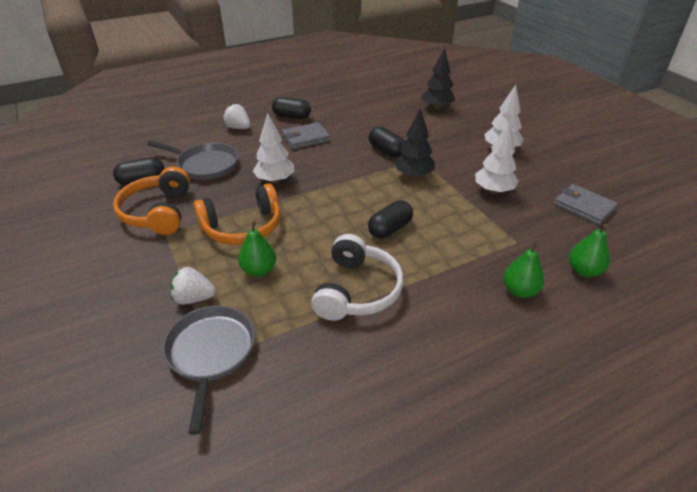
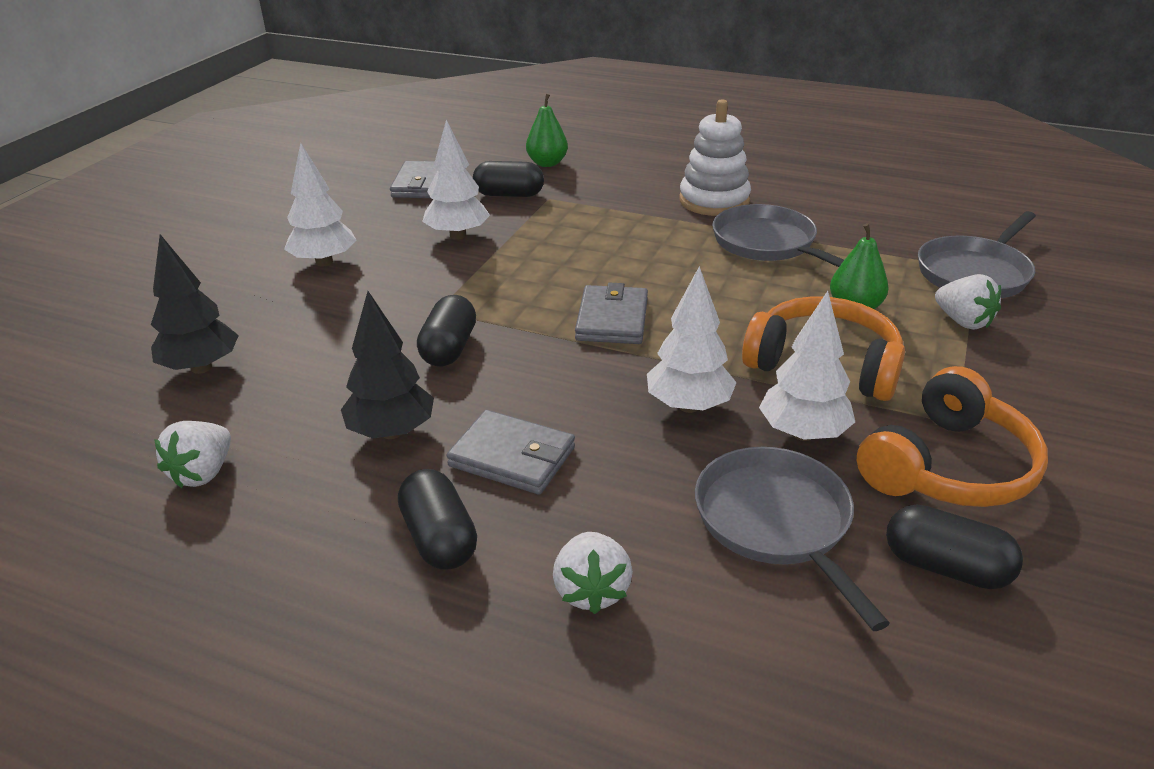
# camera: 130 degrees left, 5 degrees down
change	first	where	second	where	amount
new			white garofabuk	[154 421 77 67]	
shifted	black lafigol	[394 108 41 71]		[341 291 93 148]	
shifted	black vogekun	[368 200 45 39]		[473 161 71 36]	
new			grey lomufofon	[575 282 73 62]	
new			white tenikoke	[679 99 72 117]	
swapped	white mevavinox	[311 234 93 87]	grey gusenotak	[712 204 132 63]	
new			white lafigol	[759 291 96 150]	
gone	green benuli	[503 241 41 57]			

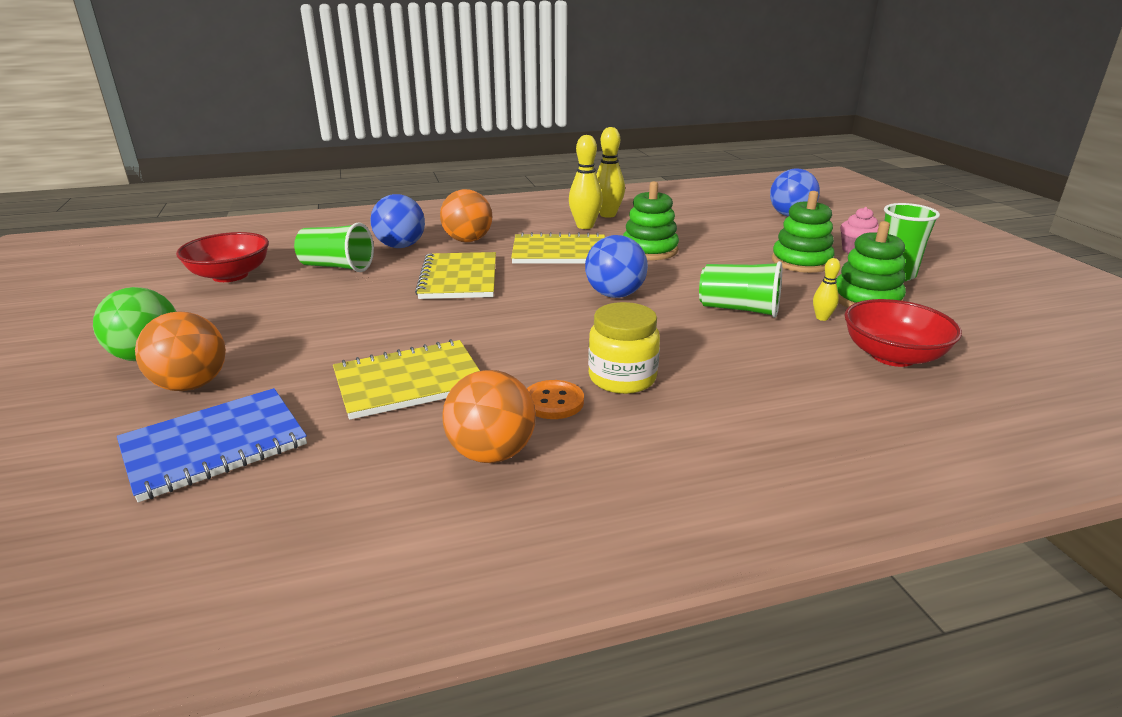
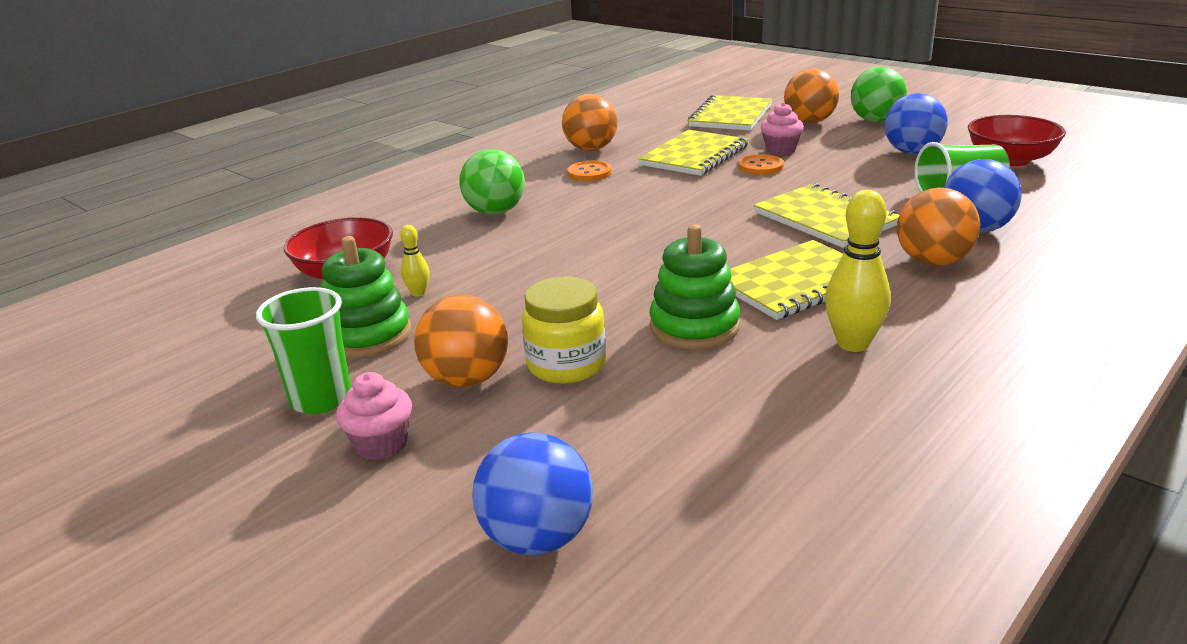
# camera: 150 degrees right, 0 degrees up
change	first	where	second	where	amount
swapped	green tenikoke	[772 191 63 82]	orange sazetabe	[414 295 94 93]	
new			green sazetabe	[459 149 66 66]	
shifted	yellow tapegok	[588 302 72 92]		[522 277 84 107]	
repainted	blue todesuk	[117 388 190 114]	yellow todesuk	[687 95 85 35]	
new			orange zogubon	[738 154 46 21]	
new			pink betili	[761 102 43 53]	
shifted	blue sazetabe	[585 235 63 63]		[885 93 63 61]	
gone	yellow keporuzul	[596 127 29 91]			
gone	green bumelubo	[699 261 83 57]			

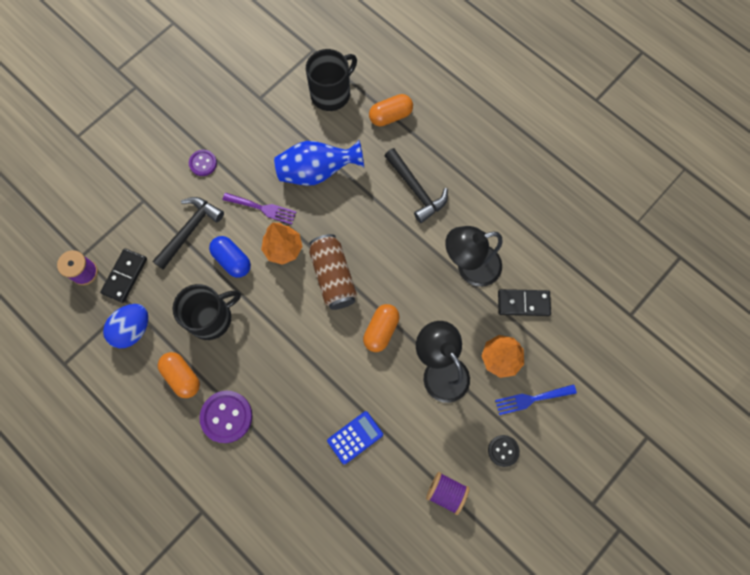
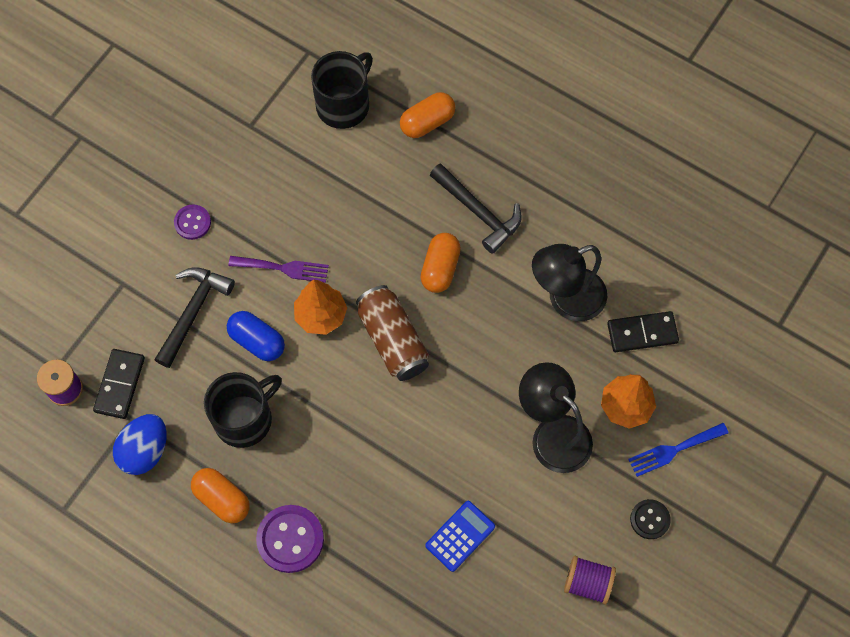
# camera: 10 degrees left, 5 degrees down
change	first	where	second	where	amount
shifted	orange vogekun	[363 304 36 48]		[420 233 41 60]	
gone	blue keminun	[274 140 90 46]			

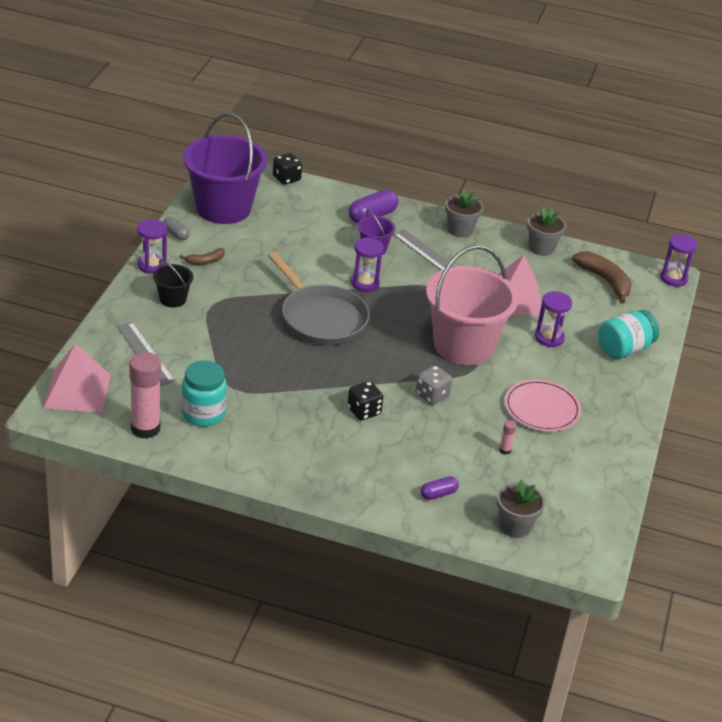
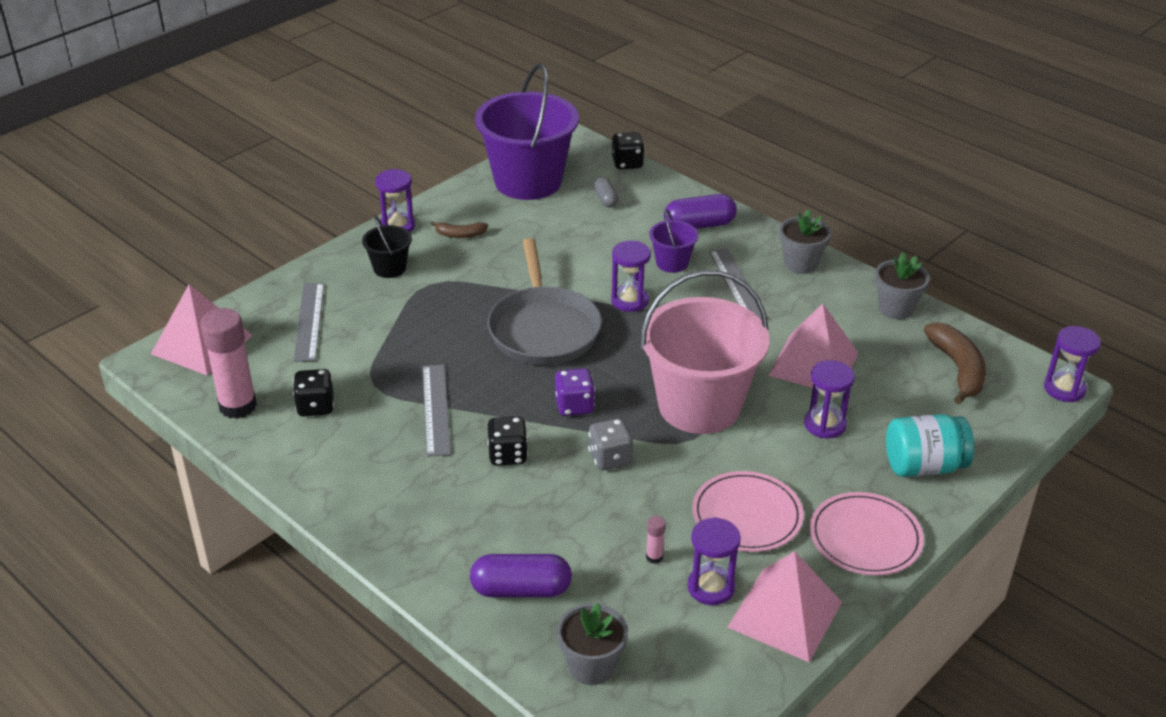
# camera: 30 degrees right, 0 degrees up
change	first	where	second	where	amount
swapped	turquoise tapegok	[181 360 46 67]	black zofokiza	[293 369 41 47]	
new			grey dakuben	[423 364 28 93]	
scaled	purple vogekun	[421 476 38 24]		[470 554 102 43]	x1.74
new			purple zofokiza	[555 368 40 48]	
shifted	grey vogekun	[163 216 27 24]		[594 177 25 31]	
new			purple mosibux	[688 517 53 88]	
new			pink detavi	[727 551 115 111]	
new			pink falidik	[810 492 114 84]	

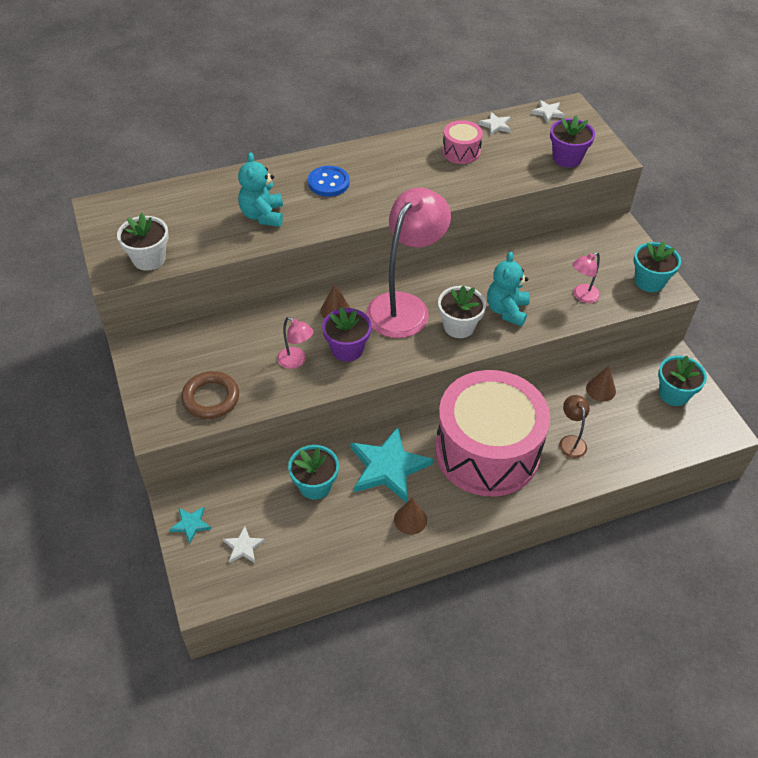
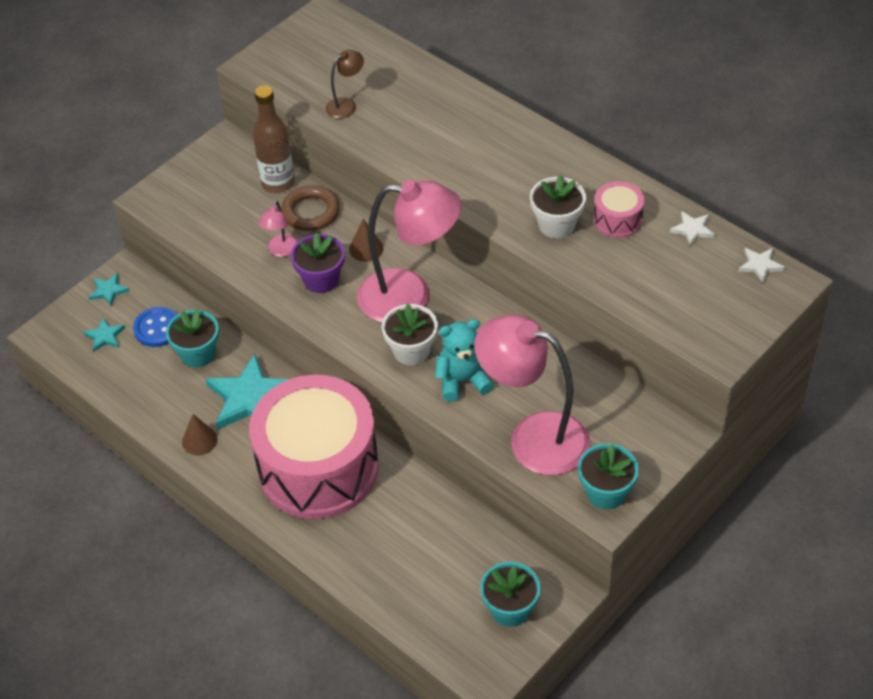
# camera: 65 degrees right, 0 degrees up
change	first	where	second	where	amount
repainted	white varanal	[223 526 42 37]	turquoise varanal	[83 318 42 34]	
shifted	blue zogubon	[308 166 42 31]		[133 307 45 40]	
new			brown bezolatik	[253 85 42 108]	
shifted	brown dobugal	[181 371 58 48]		[281 185 59 46]	
shifted	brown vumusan	[559 395 31 63]		[326 50 38 69]	
scaled	pink vumusan	[573 252 27 51]		[474 315 116 160]	x2.30
shifted	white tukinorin	[117 213 51 58]		[530 175 56 63]	
gone	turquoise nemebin	[238 152 45 75]			
gone	purple tukinorin	[550 115 45 53]			
gone	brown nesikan	[586 366 30 36]			

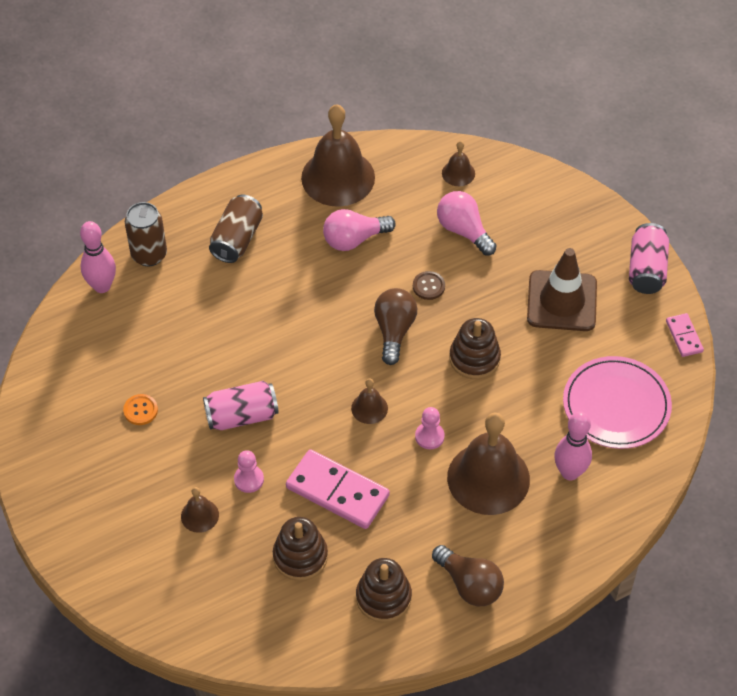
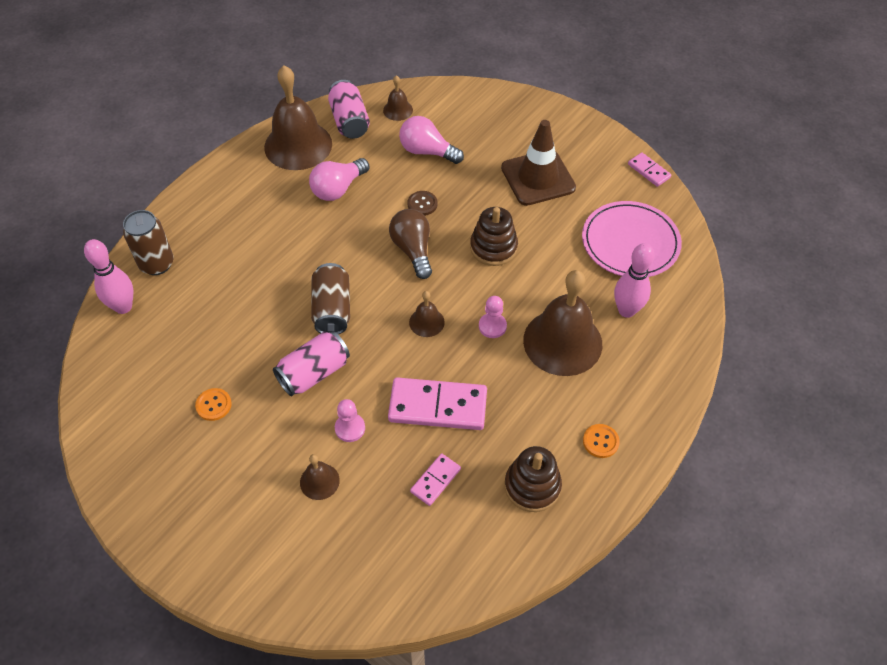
# camera: 25 degrees left, 0 degrees up
change	first	where	second	where	amount
shifted	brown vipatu	[209 194 54 69]		[311 263 39 71]	
shifted	pink vipatu	[629 223 40 71]		[328 80 42 59]	
swapped	brown tenikoke	[273 517 55 64]	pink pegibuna	[410 453 51 53]	
swapped	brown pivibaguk	[432 545 72 62]	orange zogubon	[583 424 37 34]	

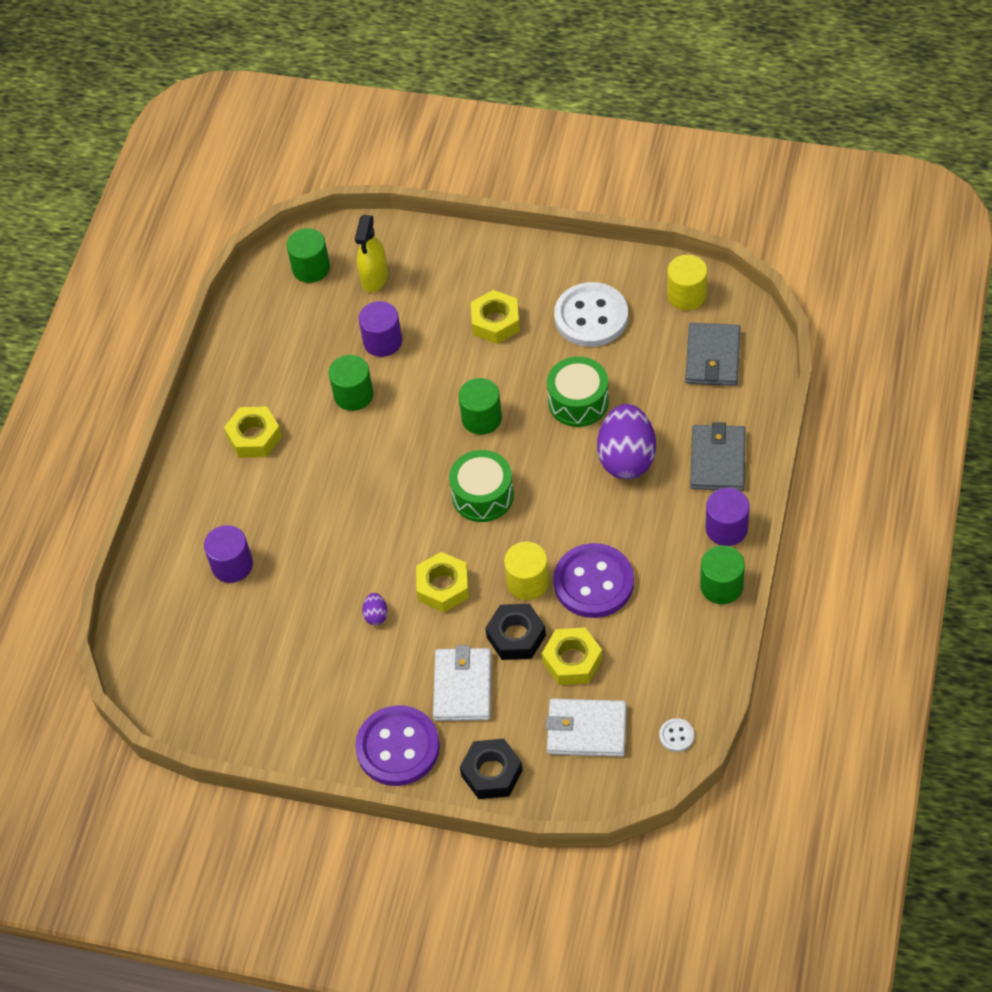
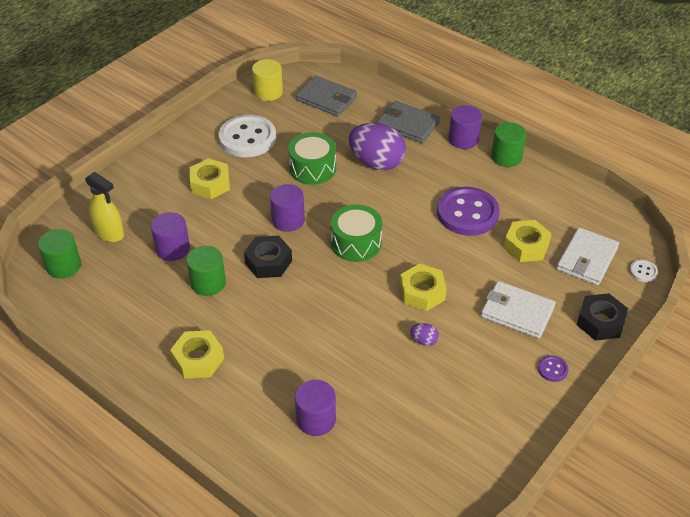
# camera: 70 degrees left, 10 degrees down
change	first	where	second	where	amount
shifted	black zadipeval	[485 604 61 56]		[244 236 48 42]	
repainted	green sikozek	[458 378 44 57]	purple sikozek	[270 184 35 48]	
scaled	purple zogubon	[355 705 85 81]		[538 355 31 27]	x0.42
shifted	white zogubon	[659 718 35 34]		[630 260 28 22]	
gone	yellow sikozek	[504 541 45 59]			

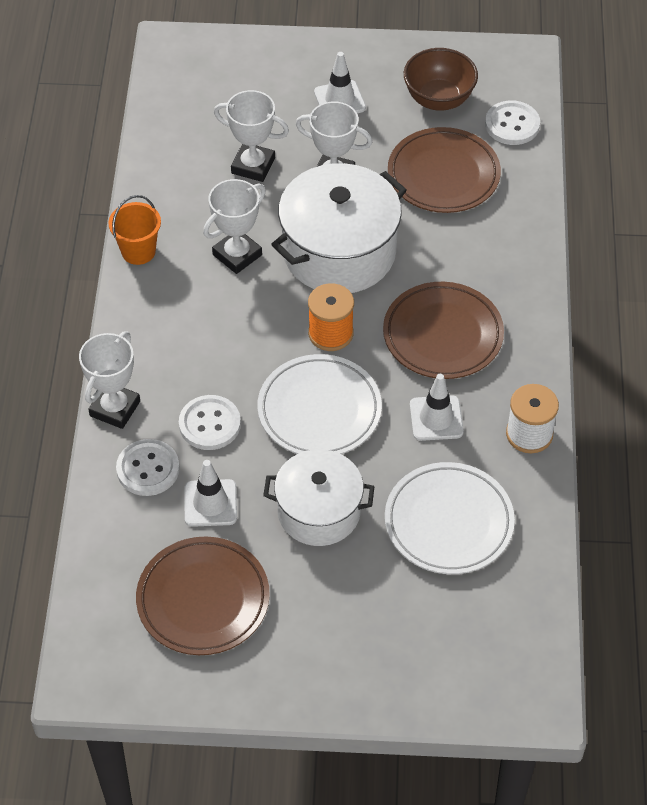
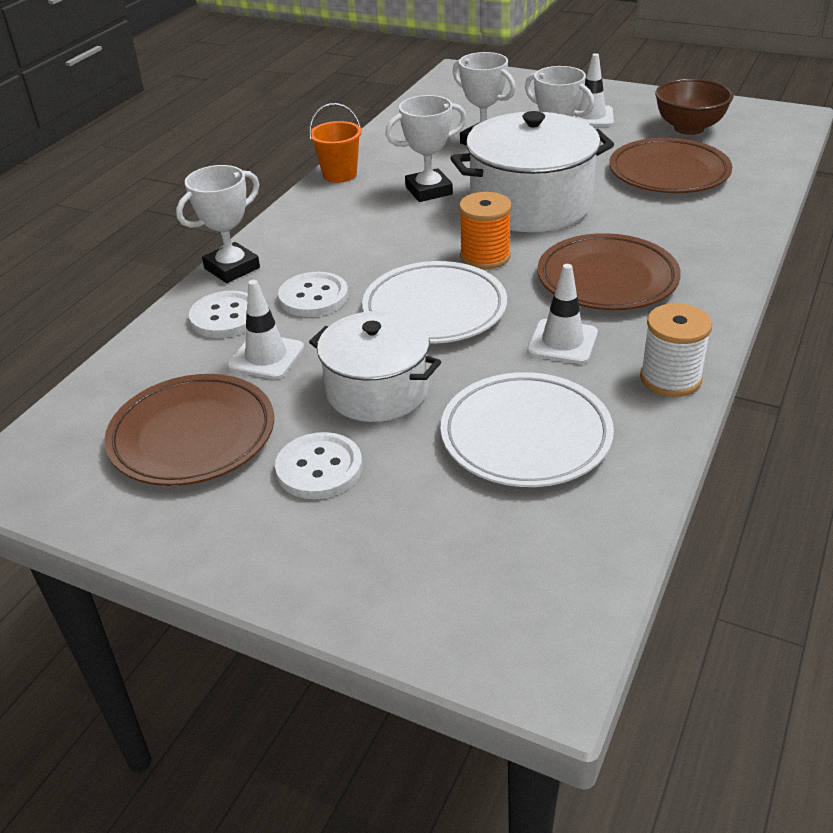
# camera: 25 degrees right, 15 degrees down
change	first	where	second	where	amount
shifted	white zogubon	[485 100 55 45]		[275 432 87 67]	

